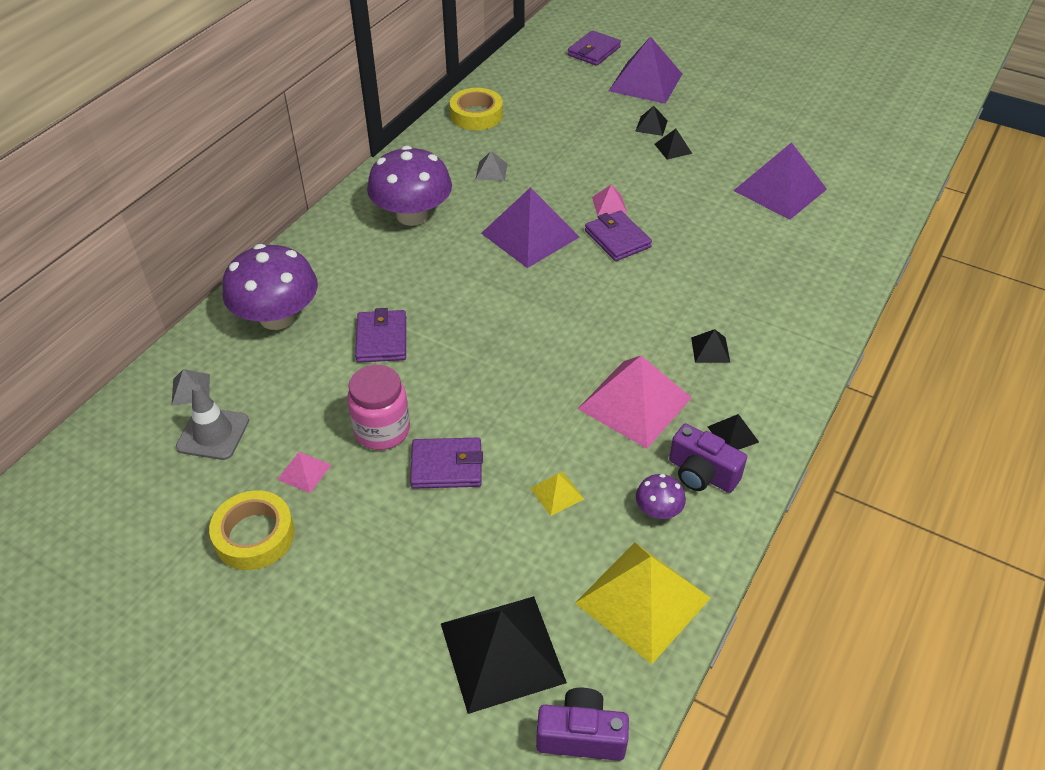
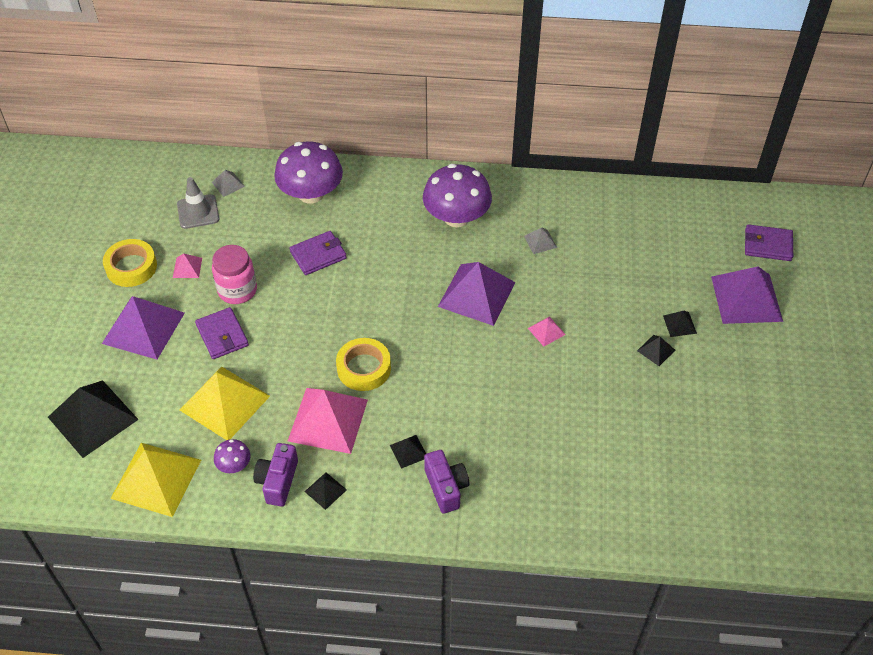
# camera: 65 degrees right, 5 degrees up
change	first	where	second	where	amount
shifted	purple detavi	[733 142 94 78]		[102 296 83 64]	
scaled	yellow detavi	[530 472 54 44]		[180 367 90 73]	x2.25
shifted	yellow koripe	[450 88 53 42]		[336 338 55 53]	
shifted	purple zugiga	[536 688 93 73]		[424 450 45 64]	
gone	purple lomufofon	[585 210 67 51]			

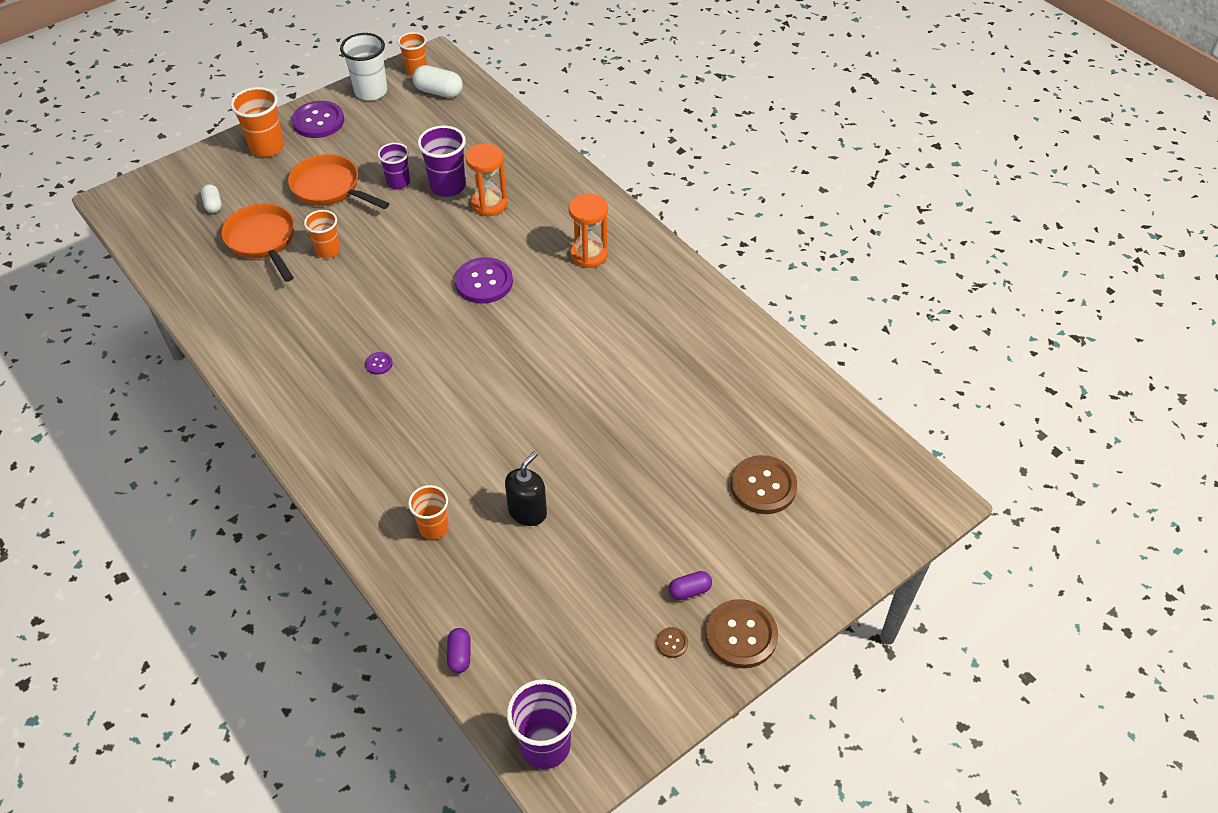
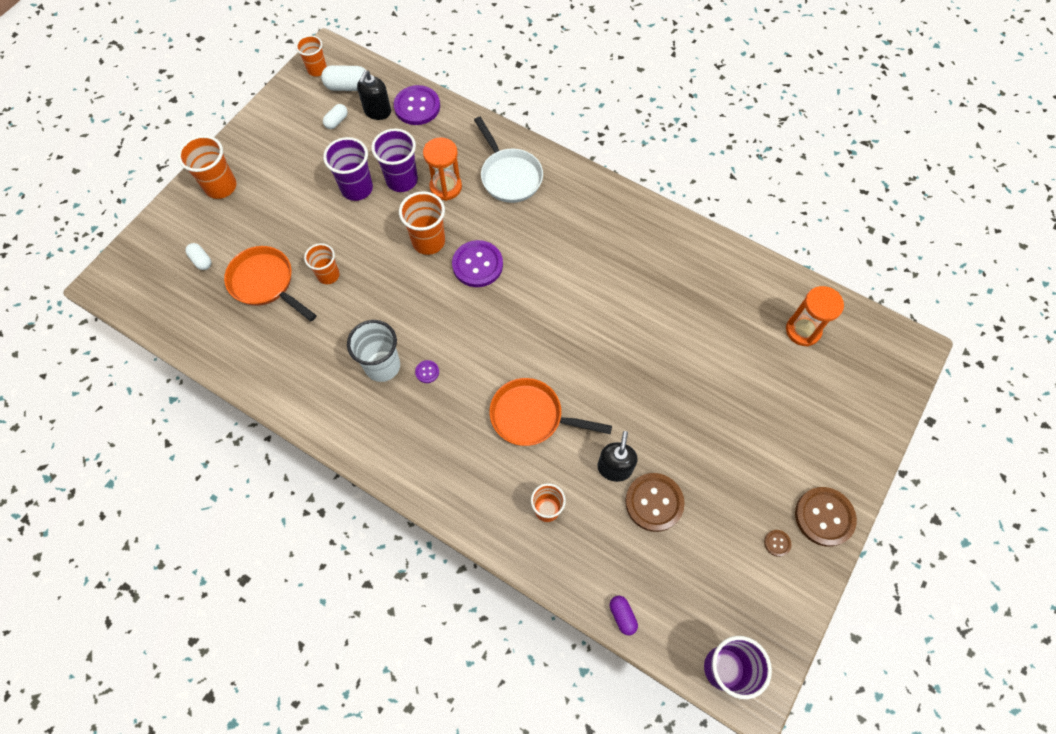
# camera: 20 degrees left, 15 degrees up
change	first	where	second	where	amount
new			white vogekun	[323 104 25 25]	
scaled	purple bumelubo	[377 143 33 46]		[323 137 50 64]	x1.51
shifted	white bumelubo	[340 33 47 68]		[347 320 53 62]	
new			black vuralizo	[357 70 34 50]	
shifted	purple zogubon	[292 101 52 37]		[394 85 46 40]	
new			orange bumelubo	[399 191 46 64]	
new			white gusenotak	[474 117 69 86]	
shifted	orange gusenotak	[288 154 102 55]		[490 378 122 68]	
shifted	brown zogubon	[731 455 66 59]		[625 473 60 59]	
shifted	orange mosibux	[569 193 39 75]		[786 286 58 61]	
gone	purple vogekun	[668 571 44 29]			

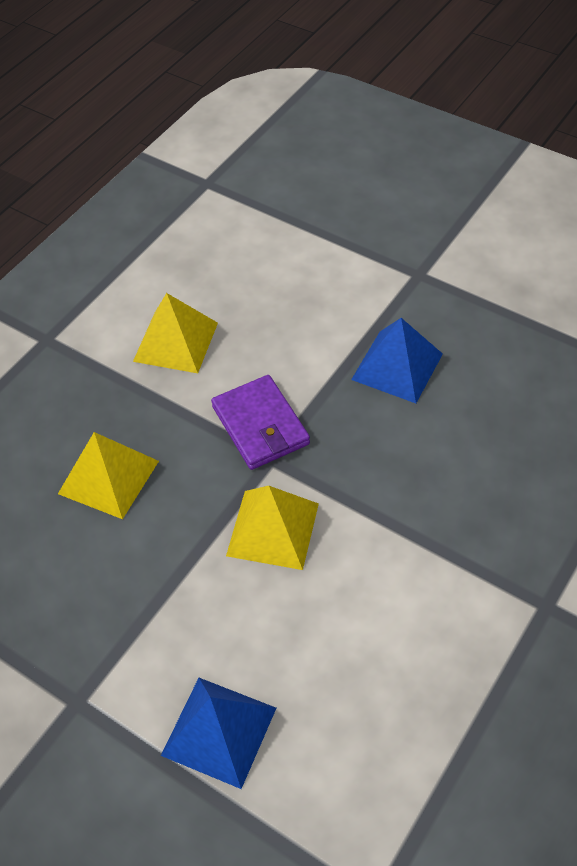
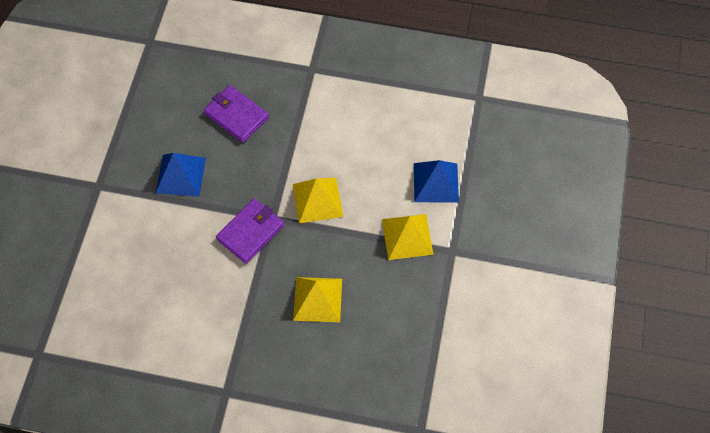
# camera: 115 degrees left, 10 degrees up
change	first	where	second	where	amount
new			purple lomufofon	[204 85 65 58]	
shifted	yellow detavi	[133 293 85 80]		[382 214 51 46]	

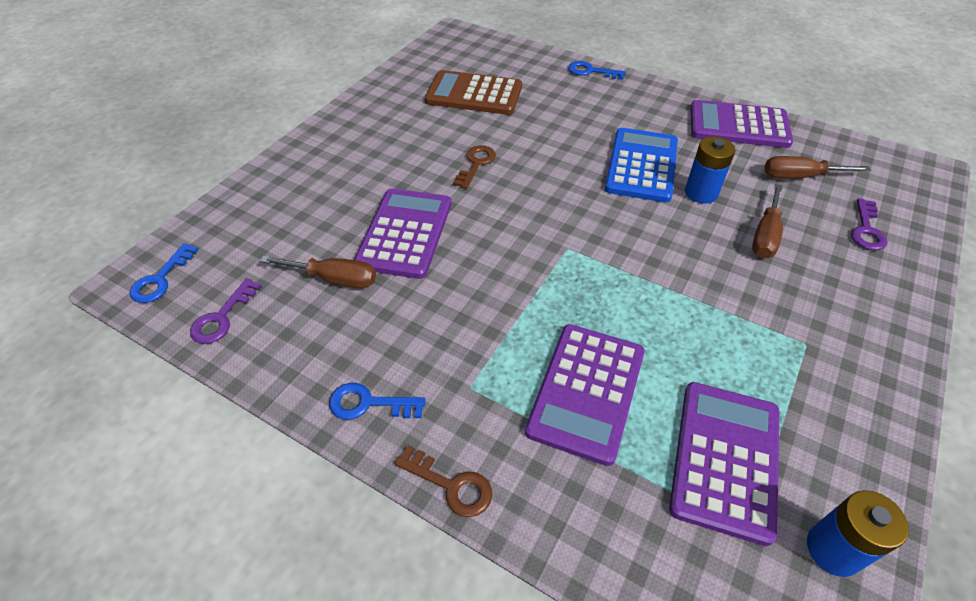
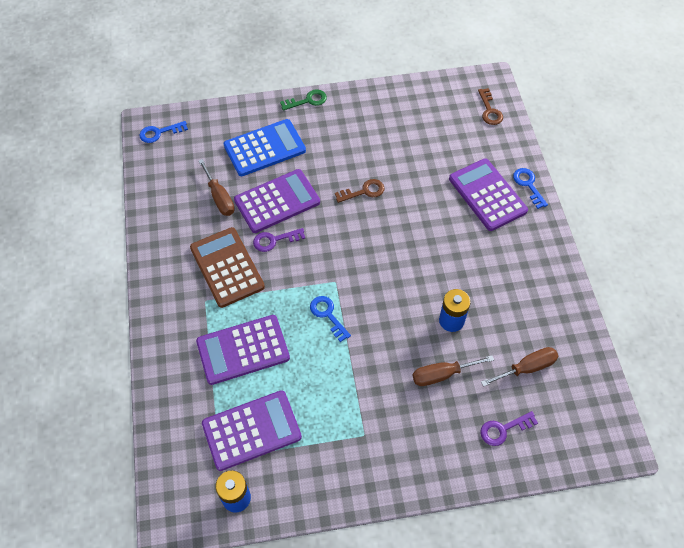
# camera: 50 degrees right, 10 degrees up
change	first	where	second	where	amount
shifted	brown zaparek	[425 70 97 45]		[190 227 75 81]	
shifted	blue zaparek	[605 128 73 75]		[223 119 83 57]	
shifted	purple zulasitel	[190 278 71 66]		[253 228 52 24]	
new			green zulasitel	[280 90 47 21]	
shifted	blue zulasitel	[329 383 97 37]		[310 296 41 46]	
shifted	purple zaparek	[690 100 103 48]		[449 158 79 73]	
shifted	brown zulasitel	[395 445 97 72]		[478 88 25 37]	
rotated	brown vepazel	[765 156 106 22]		[481 347 77 40]	105 degrees clockwise

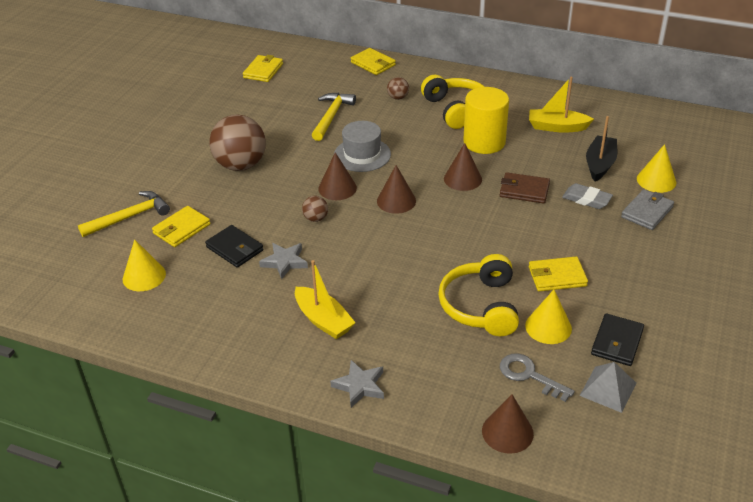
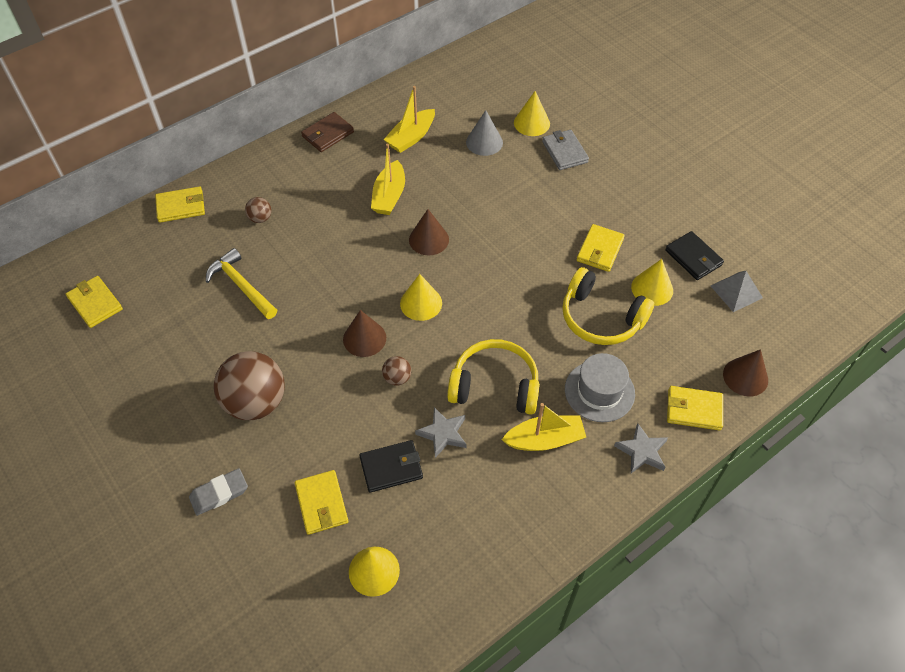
# camera: 60 degrees left, 15 degrees up
change	first	where	second	where	amount
shifted	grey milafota	[562 183 51 26]		[189 468 59 48]	
shifted	brown lomufofon	[500 172 50 32]		[301 112 53 40]	
swapped	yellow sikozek	[463 87 46 67]	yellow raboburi	[371 144 34 71]	
repainted	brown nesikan	[377 165 39 49]	yellow nesikan	[400 274 42 47]	
shifted	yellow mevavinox	[421 75 64 54]		[447 339 93 76]	
swapped	black raboburi	[586 116 31 66]	grey nesikan	[466 110 37 46]	
shifted	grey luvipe	[334 121 57 51]		[565 353 70 69]	
new			yellow lomufofon	[667 386 56 45]	
gone	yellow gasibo	[78 191 92 46]			
gone	grey zulasitel	[500 353 75 49]			

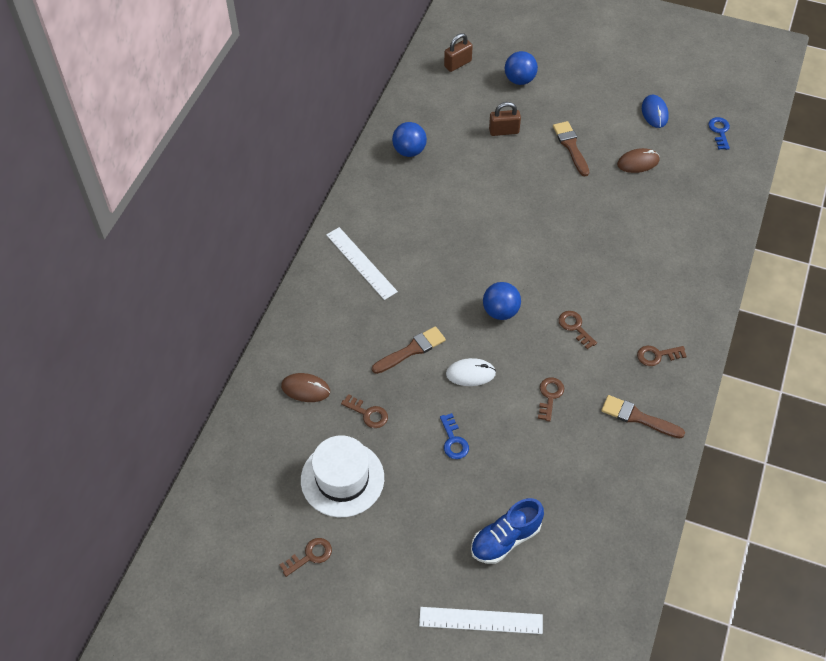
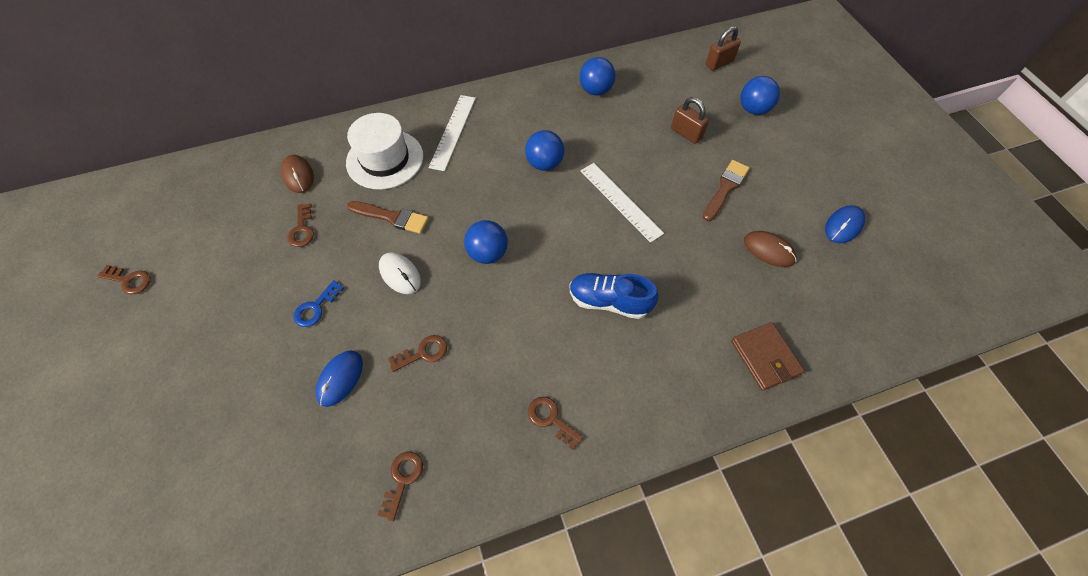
# camera: 50 degrees right, 5 degrees up
change	first	where	second	where	amount
new			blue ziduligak	[315 350 48 57]	
shifted	white luvipe	[301 435 83 82]		[346 113 77 77]	
shifted	brown zulasitel	[559 311 38 38]		[377 452 46 69]	
new			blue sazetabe	[525 130 39 41]	
shifted	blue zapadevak	[471 498 73 66]		[570 273 88 46]	
shifted	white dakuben	[419 607 124 27]		[581 163 83 80]	
rotated	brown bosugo	[444 33 29 39]		[706 26 35 45]	45 degrees counterclockwise
new			brown lomufofon	[731 322 74 69]	
gone	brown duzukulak	[601 395 84 44]			
gone	blue zulasitel	[708 117 22 33]			

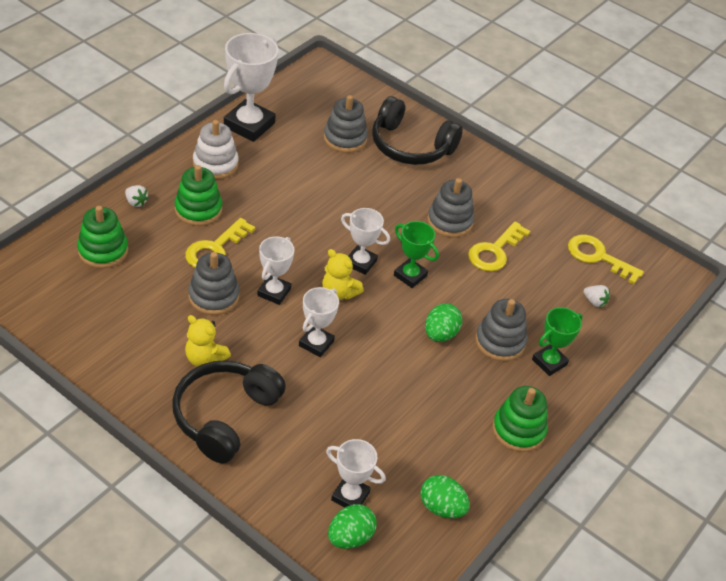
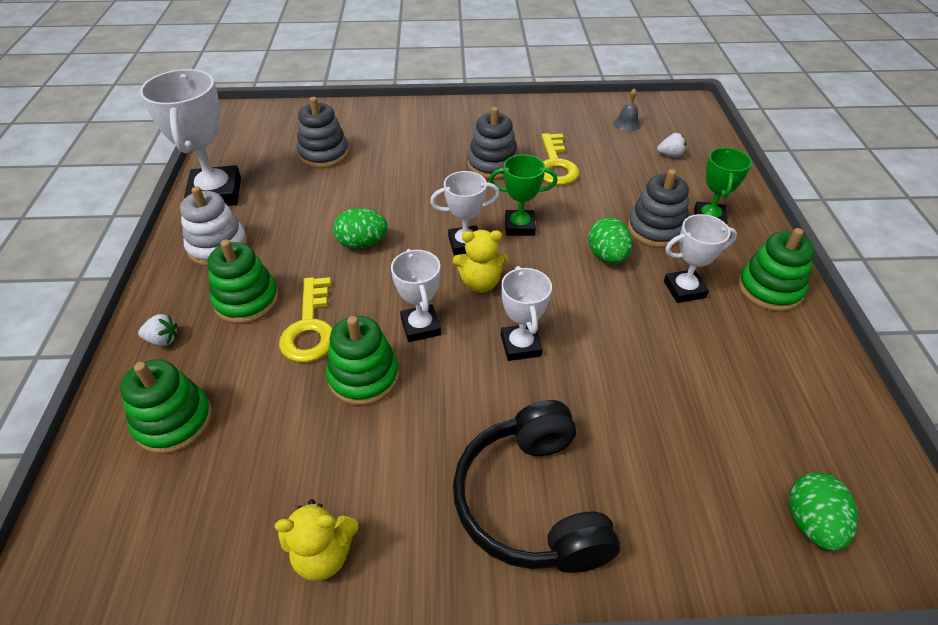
# camera: 35 degrees left, 0 degrees up
change	first	where	second	where	amount
shifted	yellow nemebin	[185 315 46 52]		[275 499 84 82]	
repainted	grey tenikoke	[188 252 51 63]	green tenikoke	[326 316 73 90]	
shifted	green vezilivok	[420 475 50 43]		[333 208 55 41]	
swapped	yellow zulasitel	[568 234 76 50]	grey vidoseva	[613 88 28 44]	
shifted	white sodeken	[326 439 60 68]		[664 214 73 89]	
gone	black mevavinox	[372 96 91 69]			

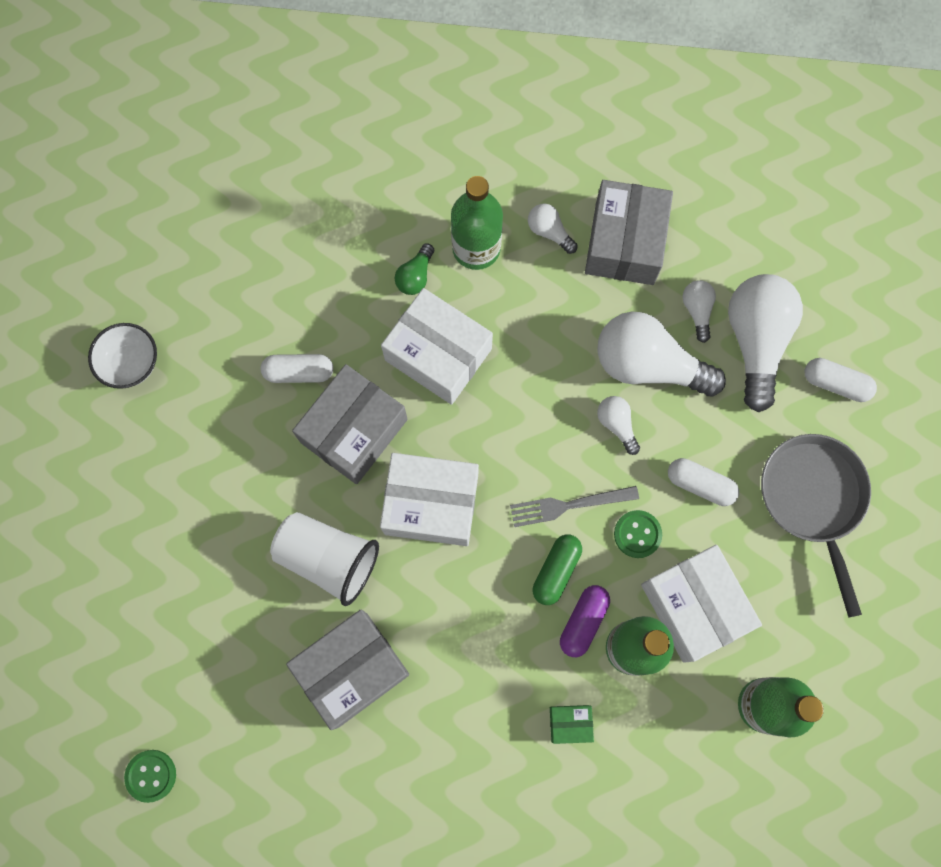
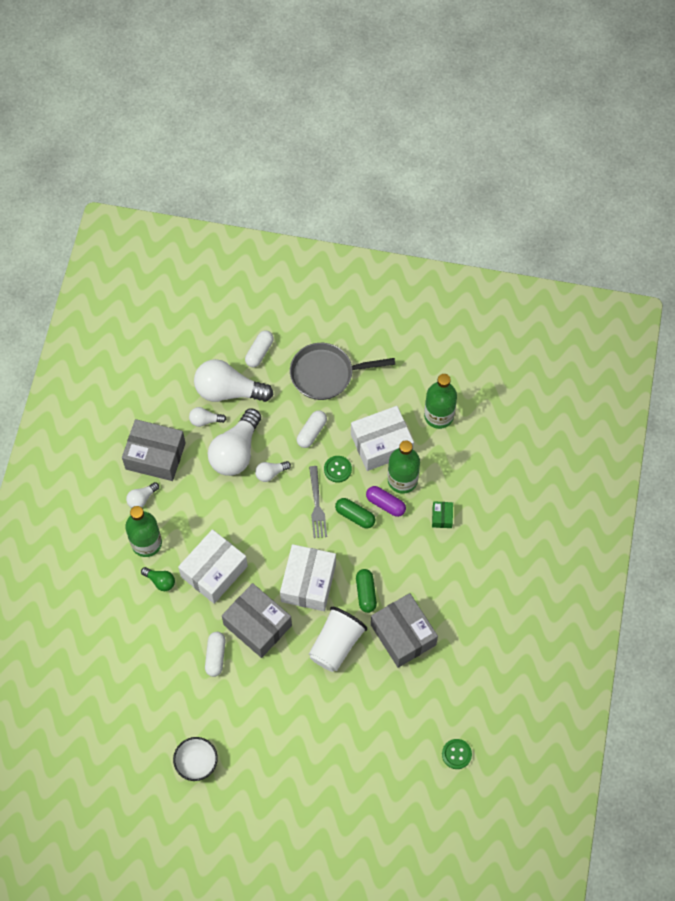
# camera: 85 degrees left, 10 degrees down
change	first	where	second	where	amount
new			green vogekun	[356 569 21 44]	

